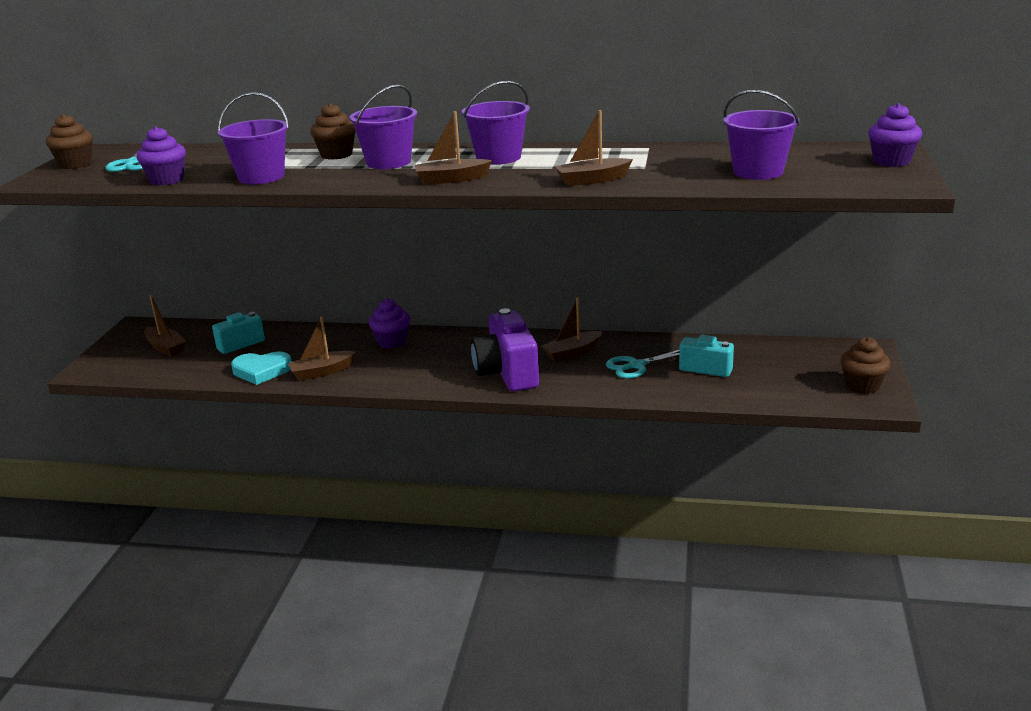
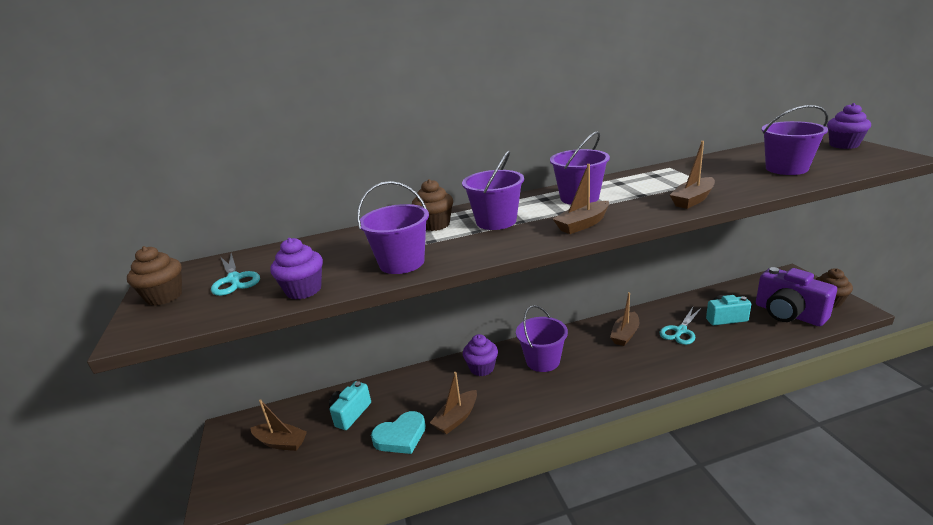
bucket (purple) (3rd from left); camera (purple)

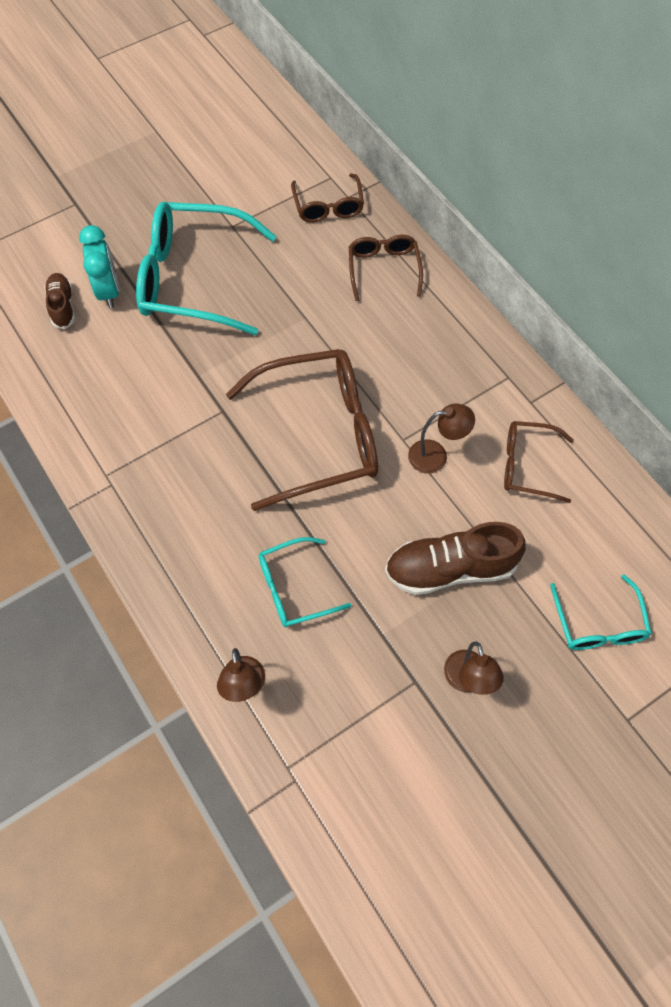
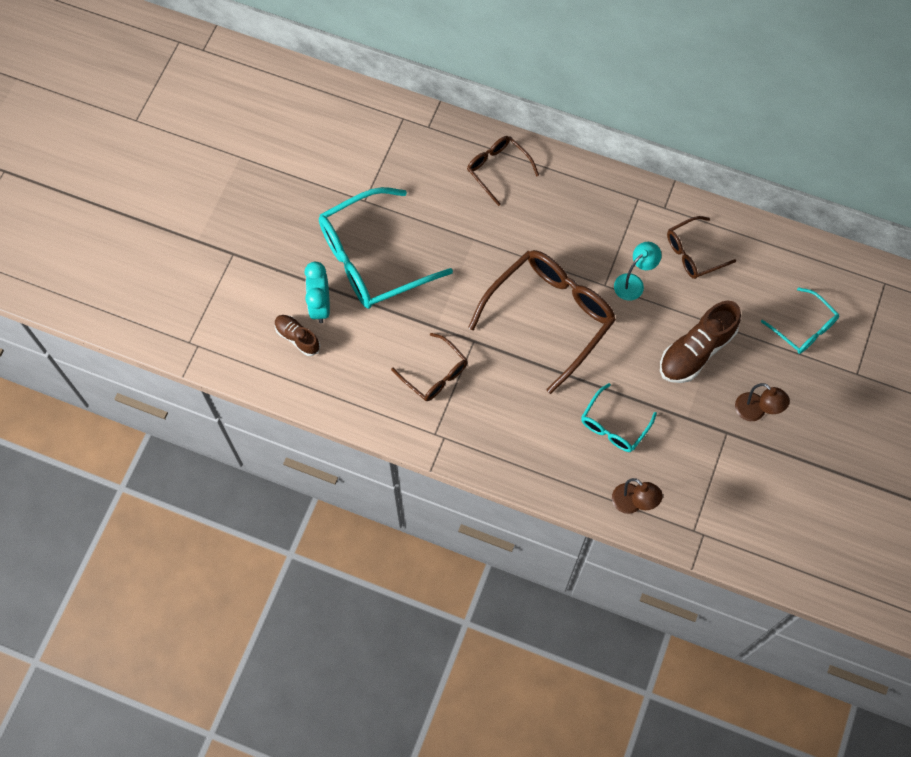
glasses (brown) (1st from left); lamp (turquoise); clock (turquoise)

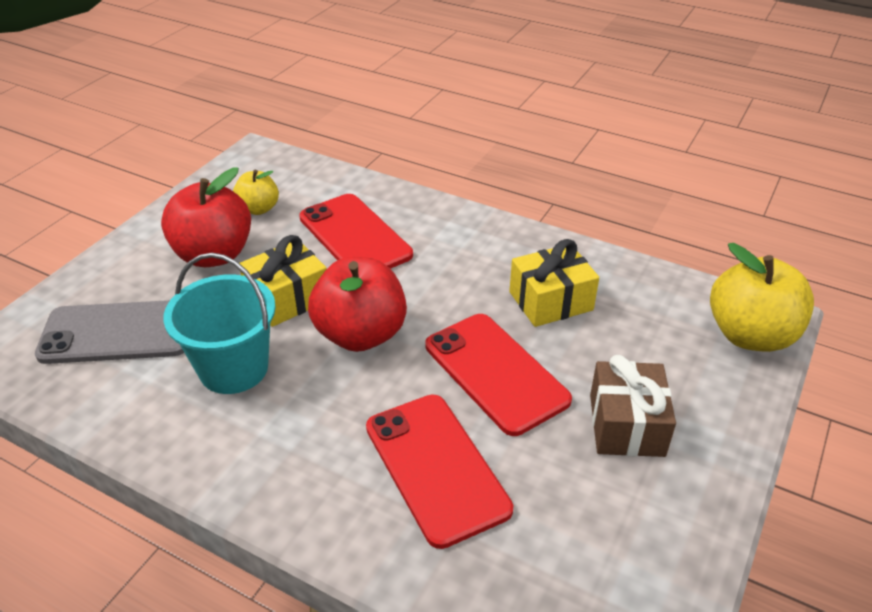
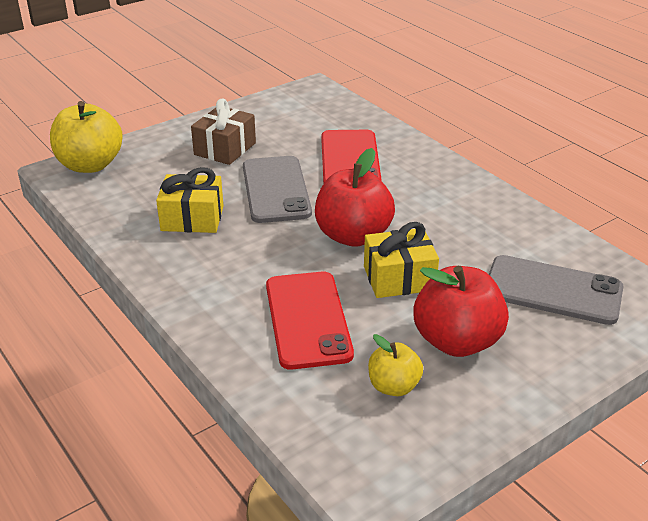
bucket (turquoise); phone (grey) (1st from left)

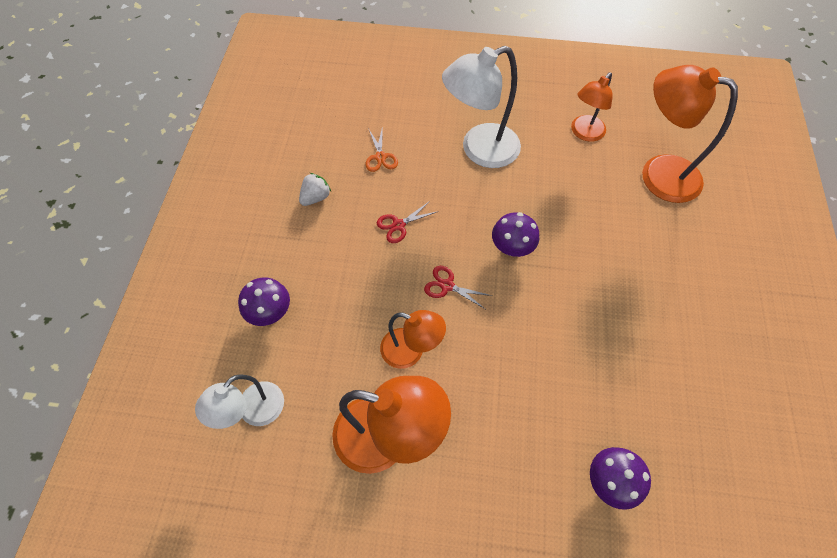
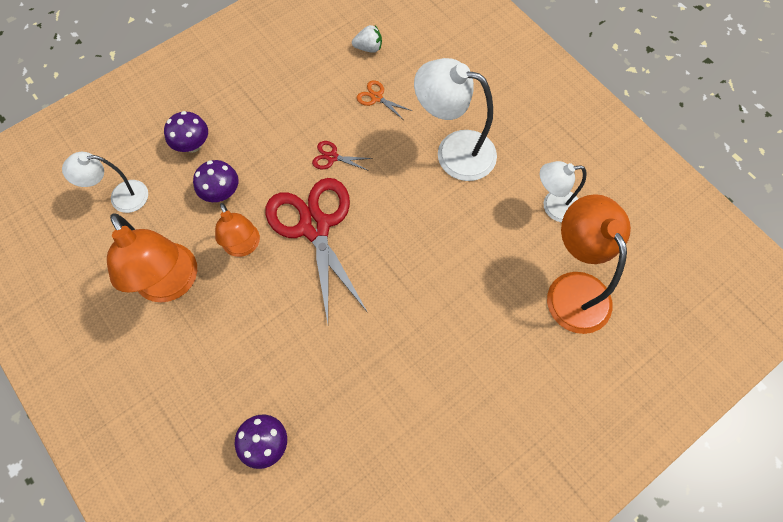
strawberry (white); mushroom (purple) (2nd from left); lamp (white) (3rd from left); scissors (orange); scissors (red) (1st from left)

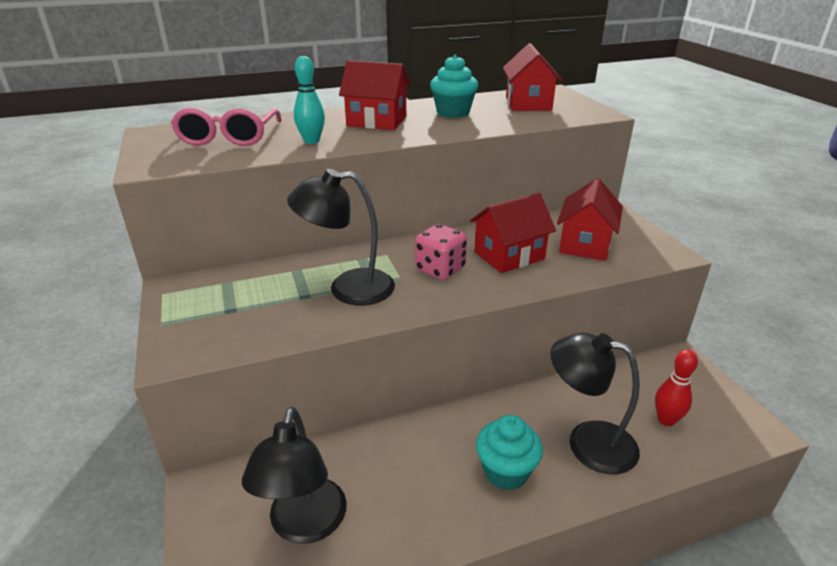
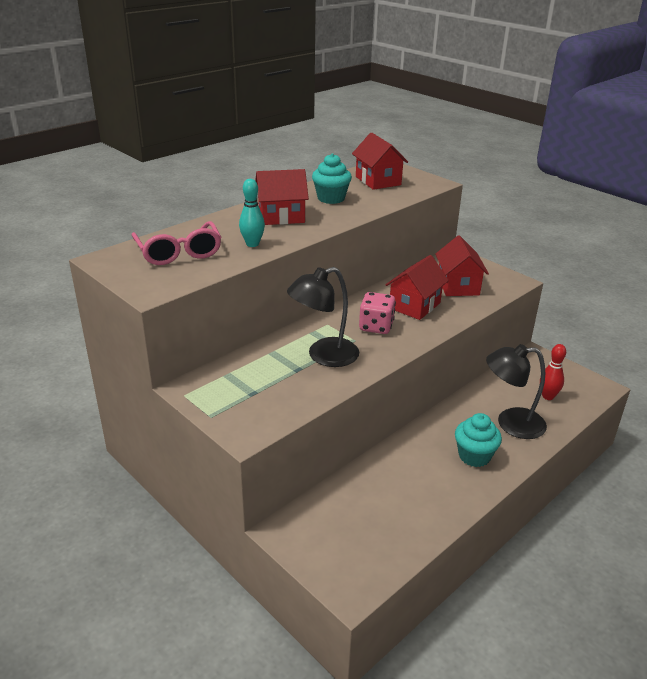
lamp (black) (1st from left in the first image)

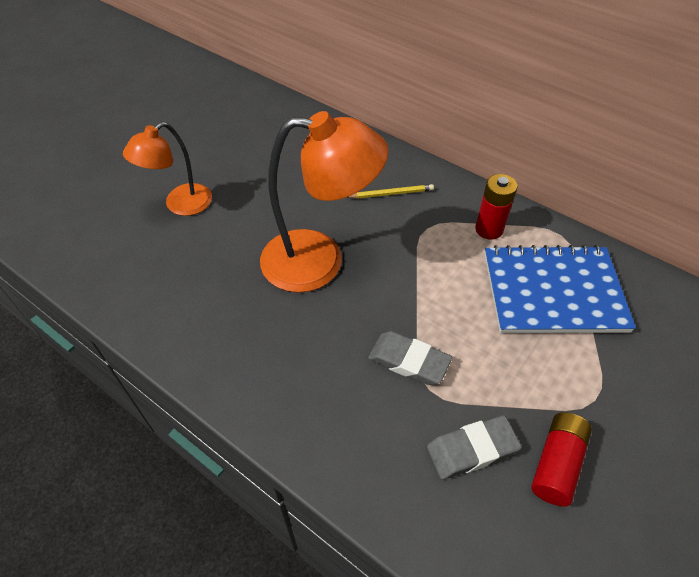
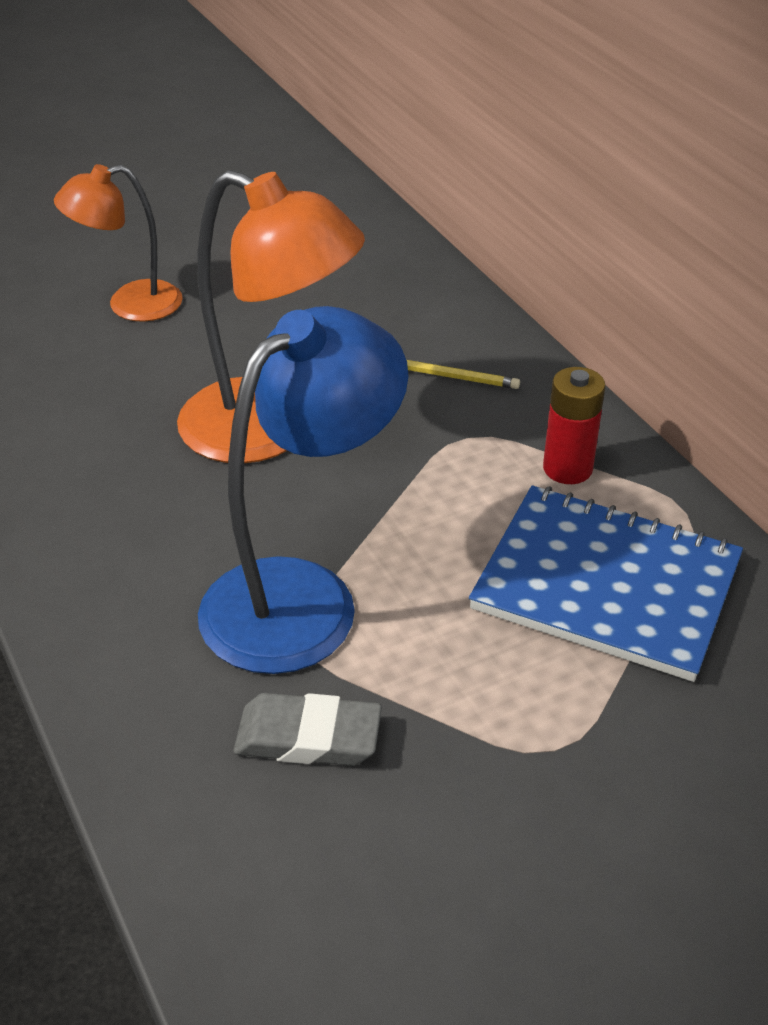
battery (red) (2nd from left in the first image); lamp (blue)

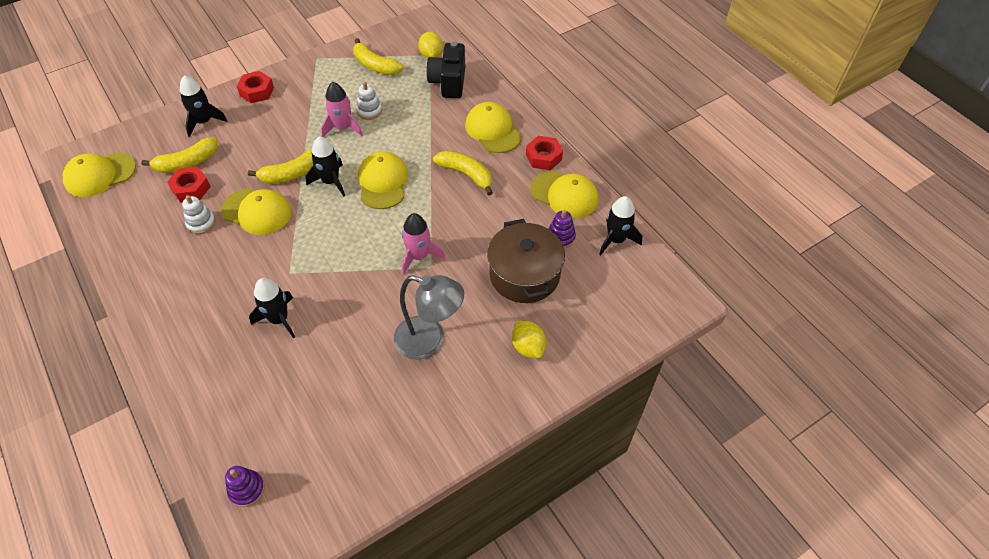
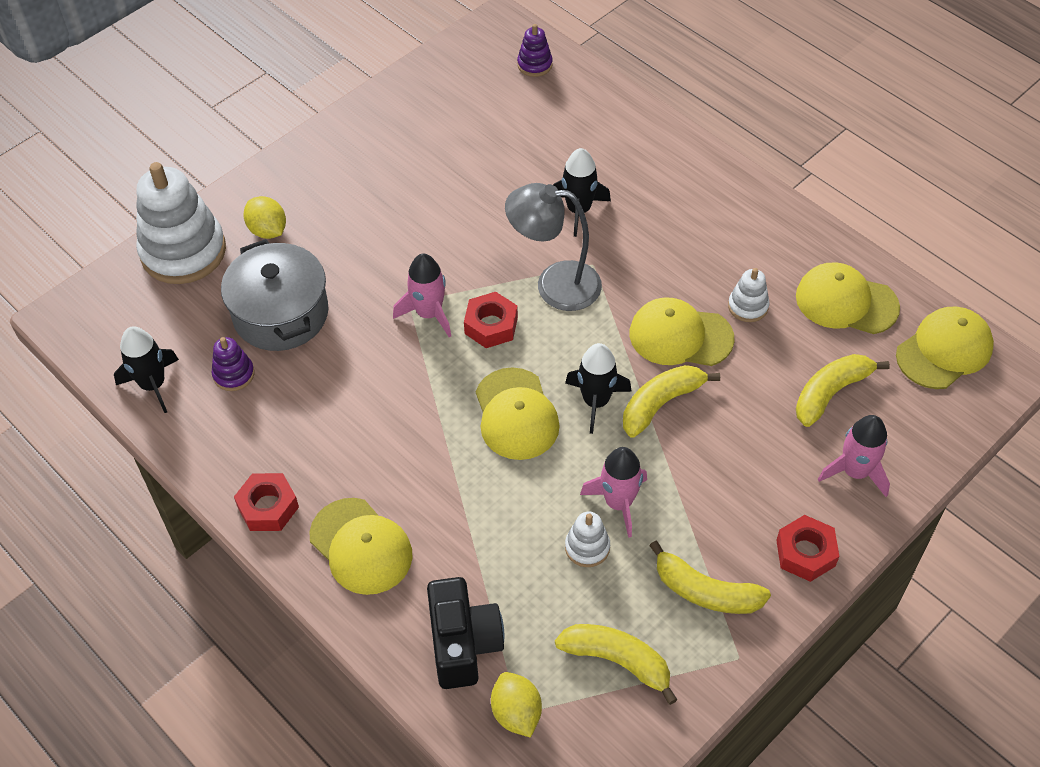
stacking toy (white) (1st from left); nut (red) (2nd from left); lamp (grey); banana (yellow) (3rd from left); cap (yellow) (4th from left); rocket (pink) (3rd from left); pot (grey)

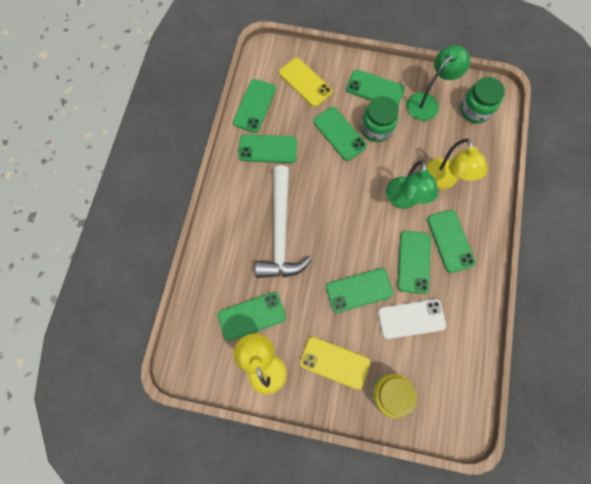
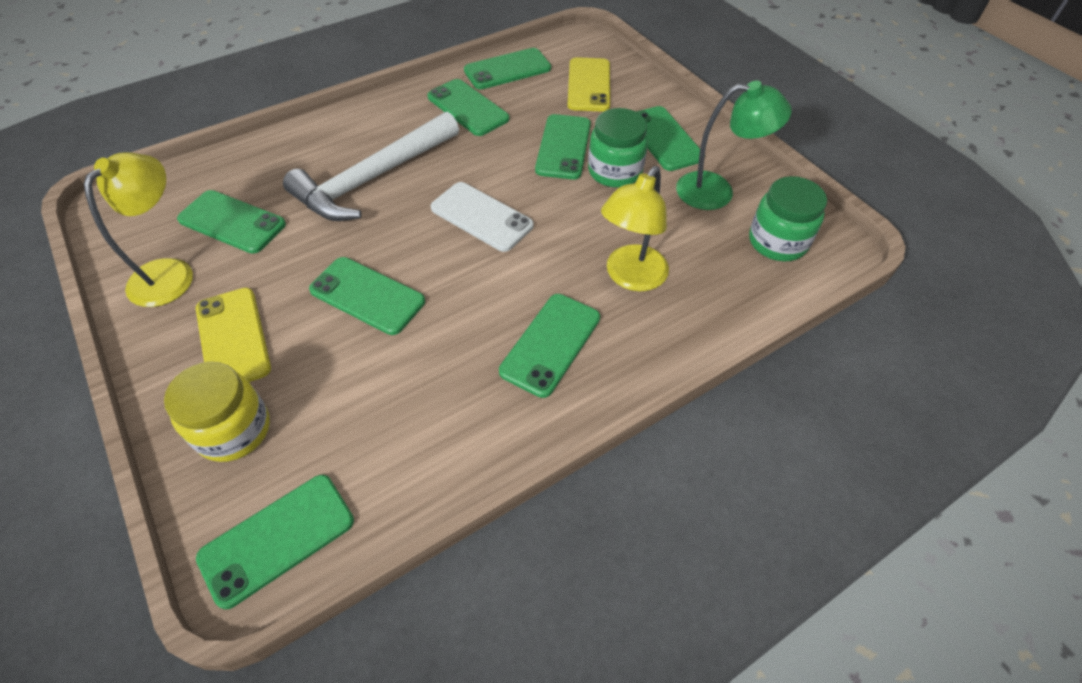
lamp (green) (1st from left in the first image); phone (white); phone (green) (2nd from left)

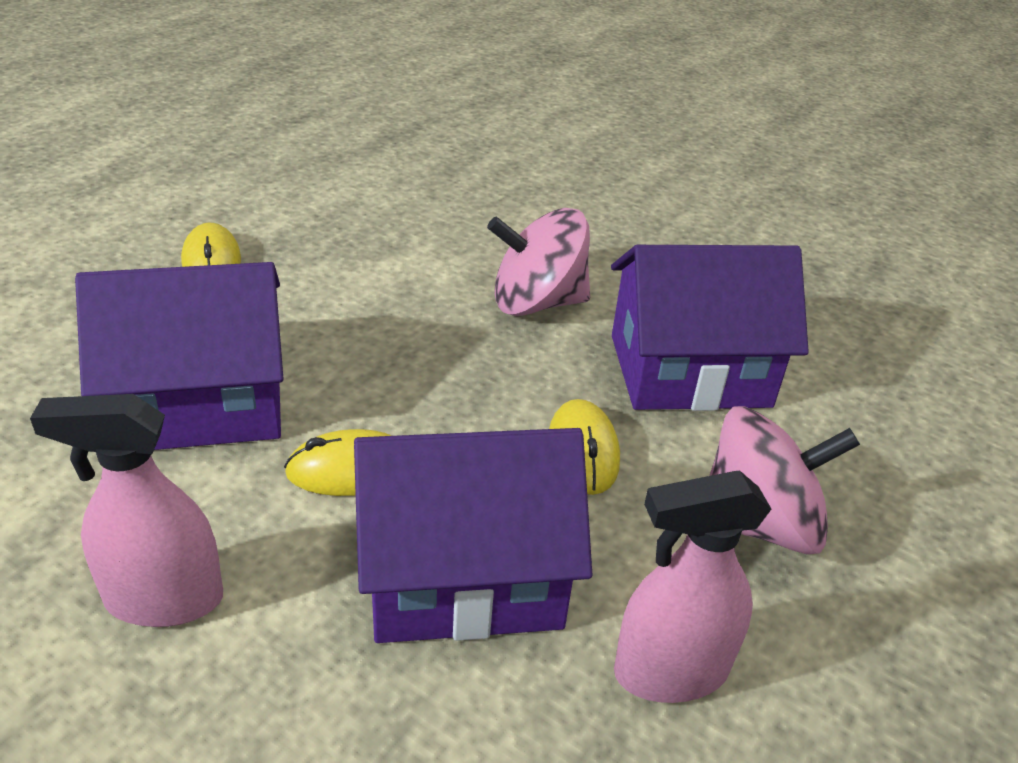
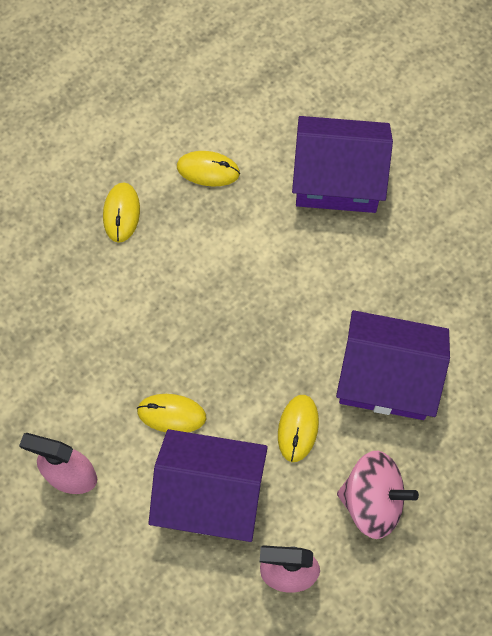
spinning top (pink) (1st from left in the first image); mouse (yellow) (3rd from left); house (purple) (2nd from left)

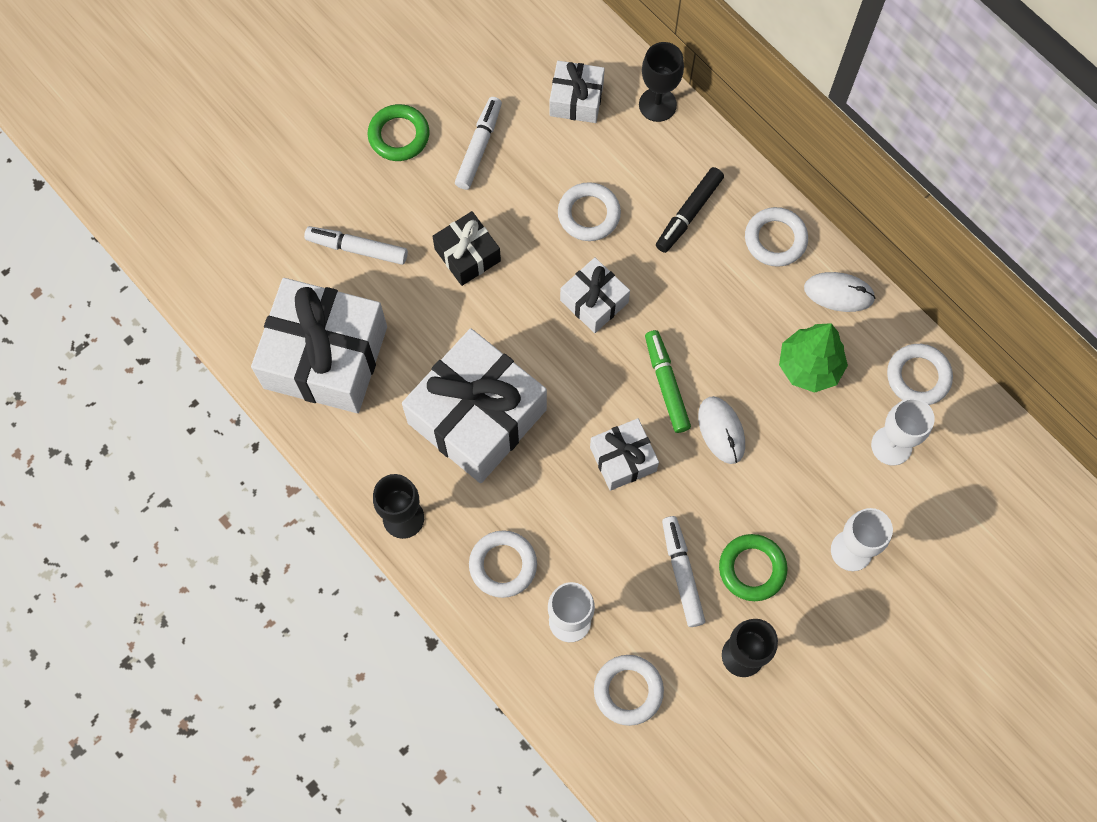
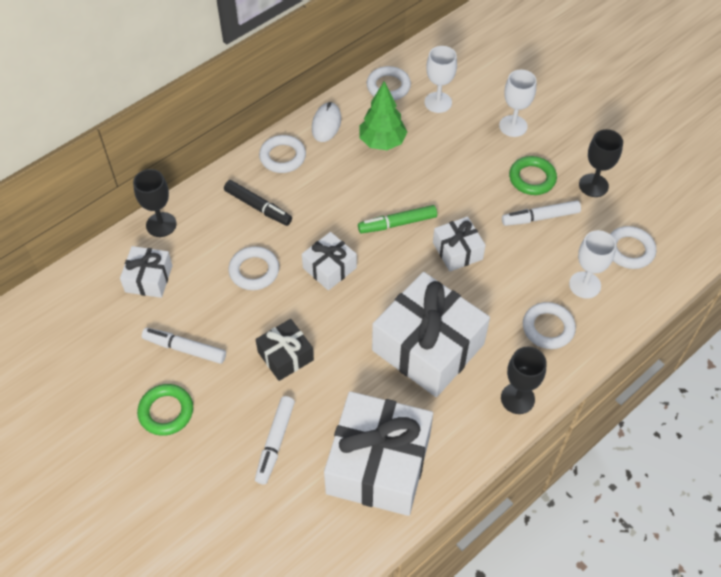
mouse (white) (1st from left in the first image)

